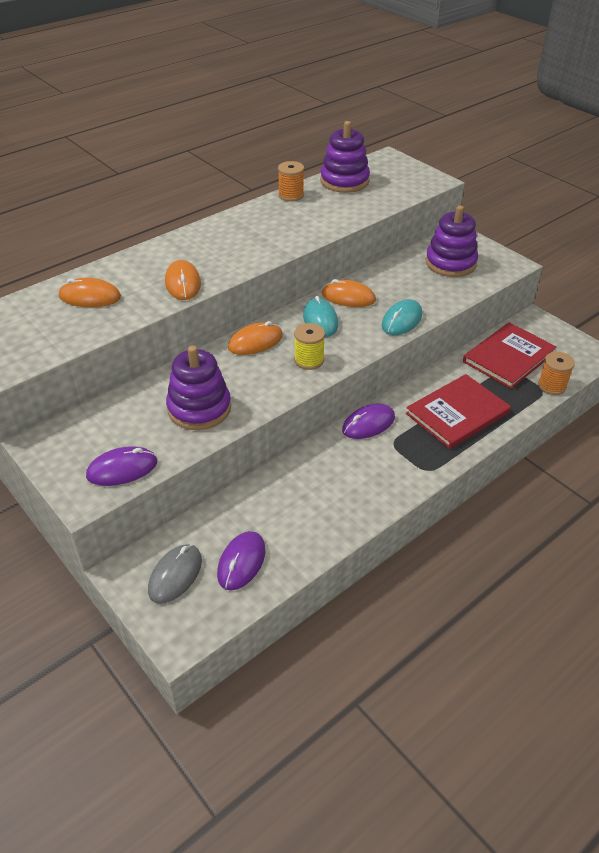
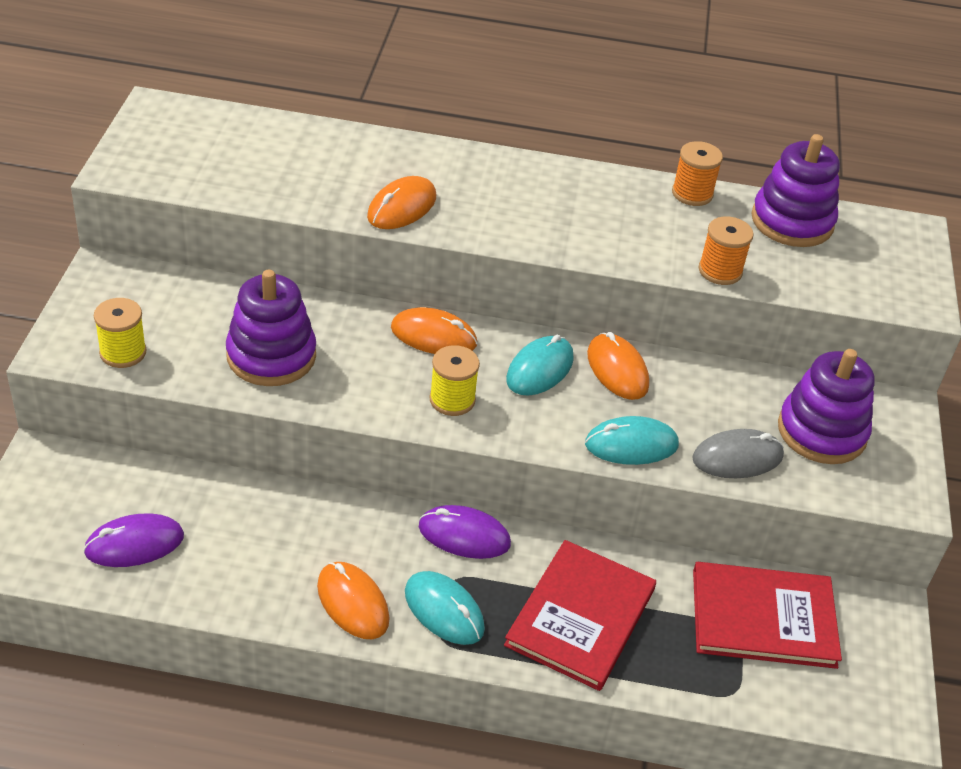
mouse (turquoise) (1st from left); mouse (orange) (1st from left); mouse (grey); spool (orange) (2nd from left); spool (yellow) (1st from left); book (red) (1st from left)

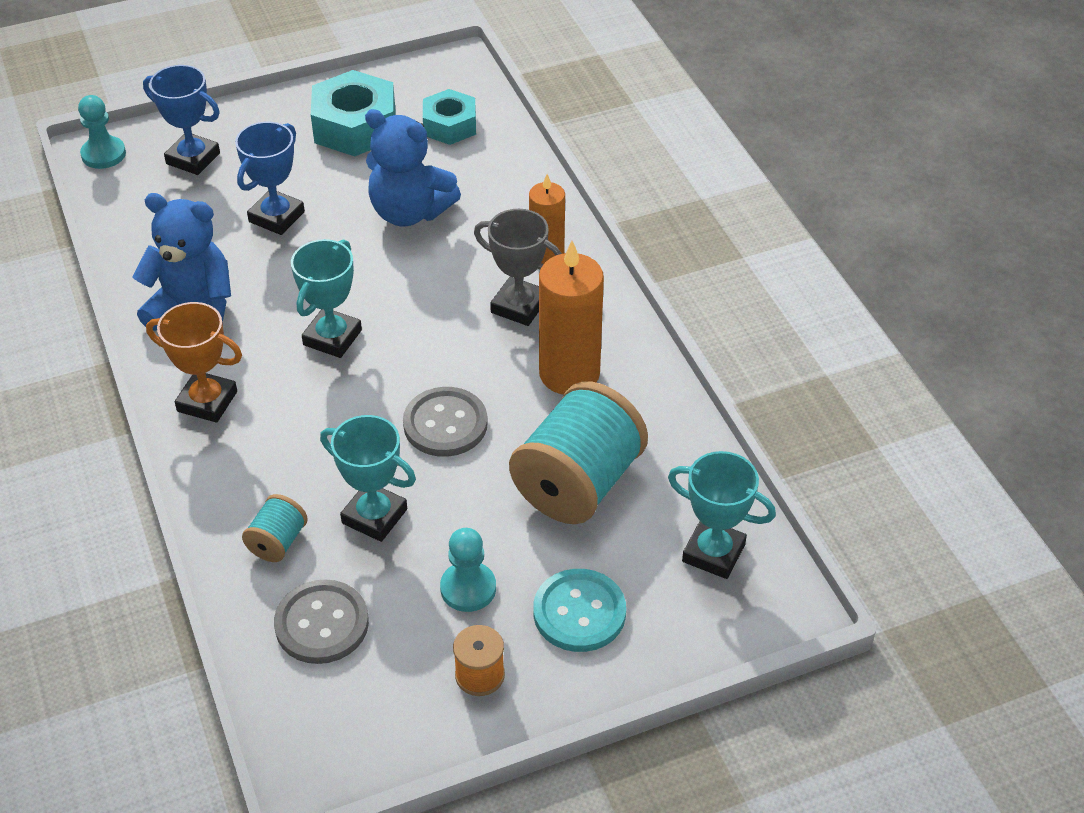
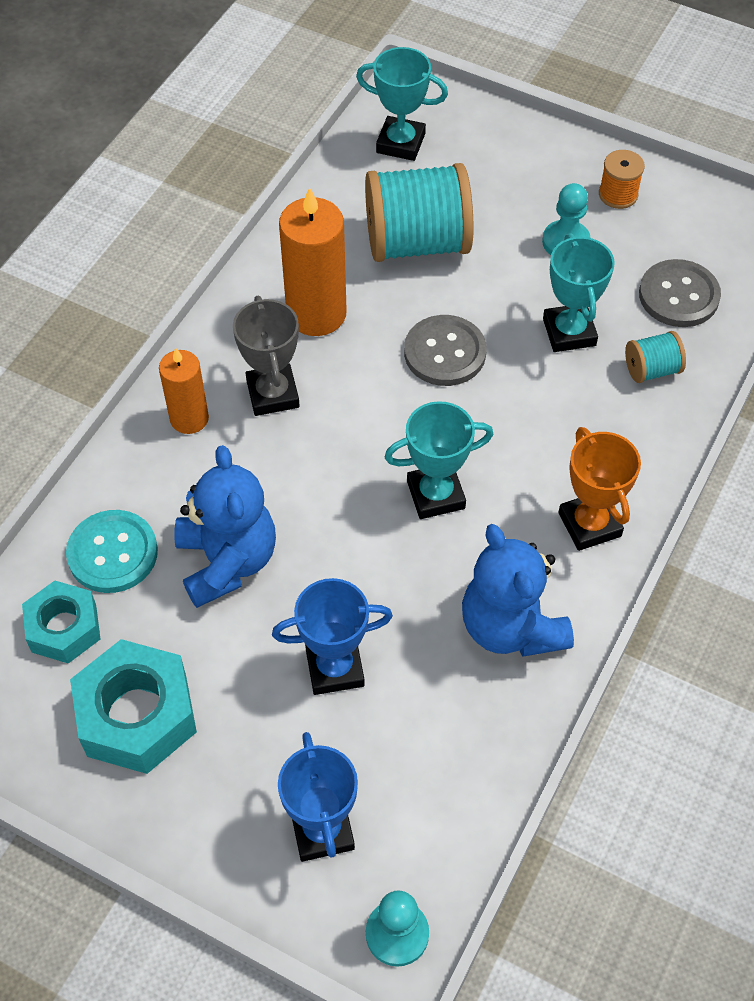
button (turquoise); trophy (turquoise) (1st from left)

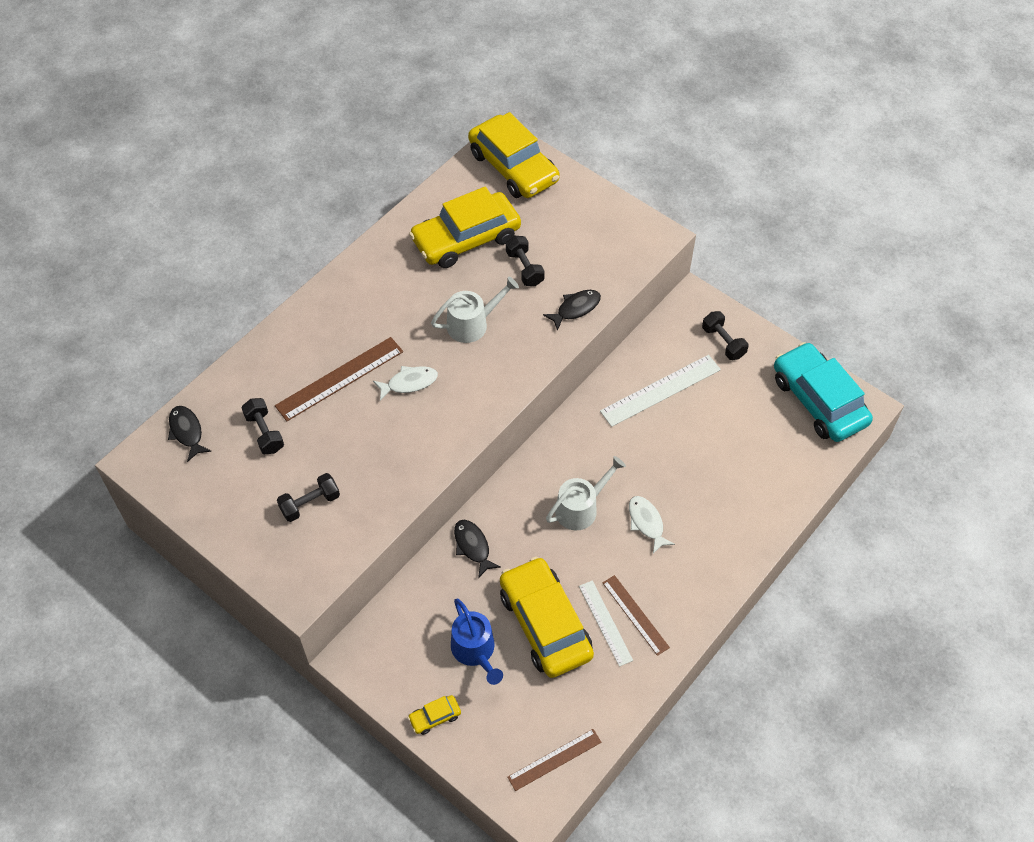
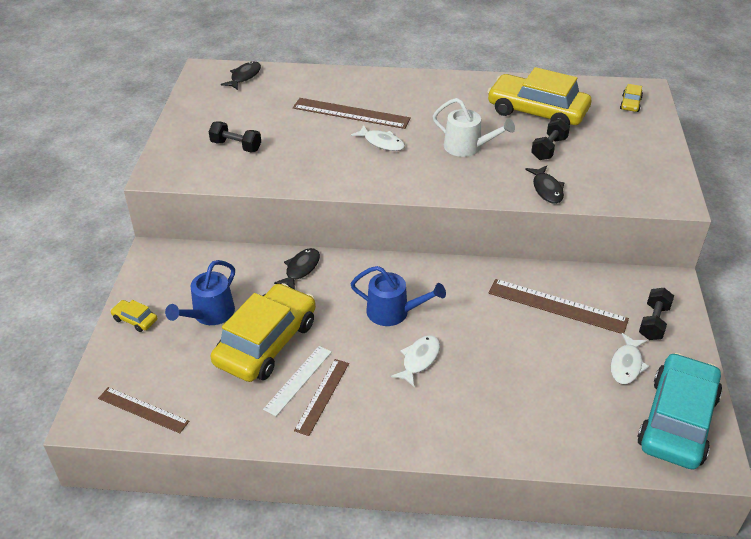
dumbbell (black) (1st from left in the first image); fish (white) (3rd from left); watering can (blue) (2nd from left); ruler (brown) (4th from left); fish (black) (3rd from left); car (yellow) (4th from left)

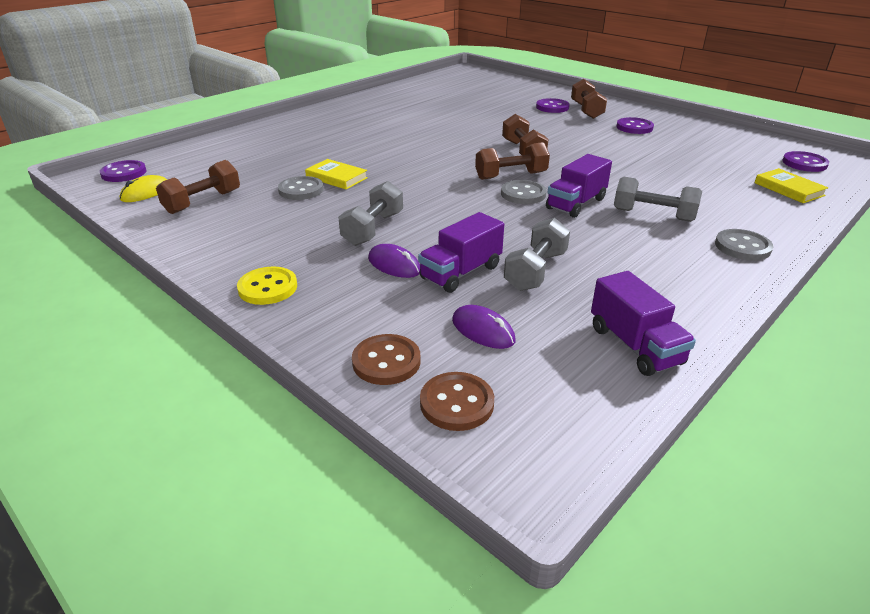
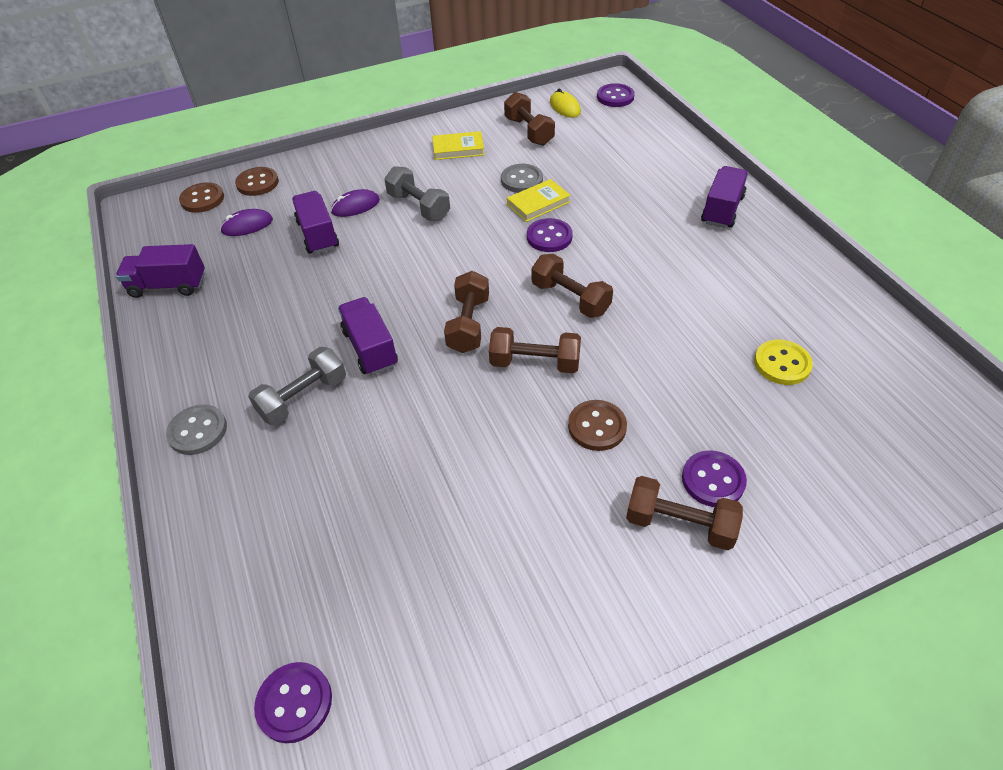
button (grey) (2nd from left in the first image); dumbbell (grey) (2nd from left in the first image); dumbbell (brown) (4th from left); button (brown) (3rd from left); truck (purple) (4th from left); button (yellow); button (purple) (2nd from left); book (yellow) (1st from left)

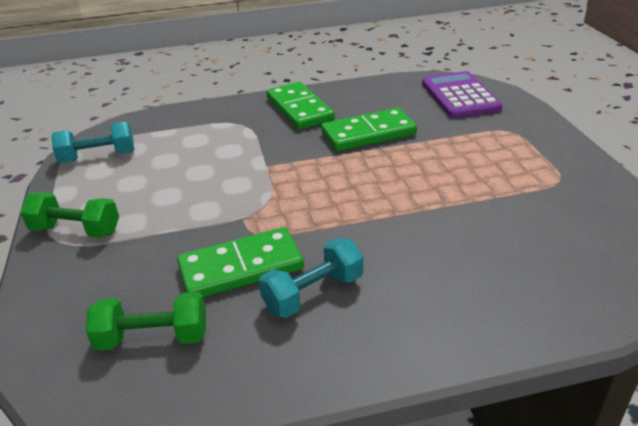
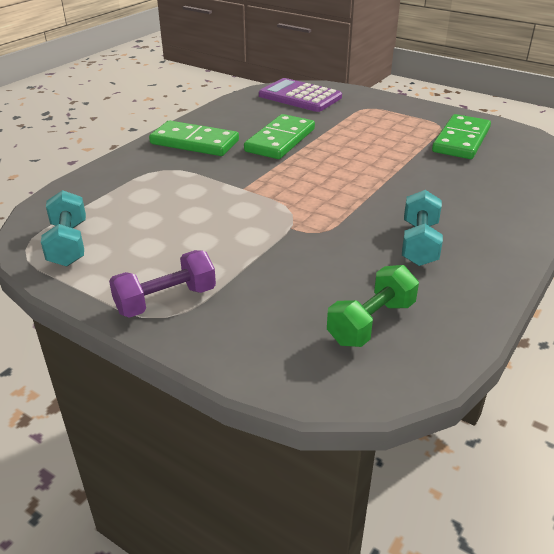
domino (green) (3rd from left); dumbbell (purple); dumbbell (turquoise) (1st from left)

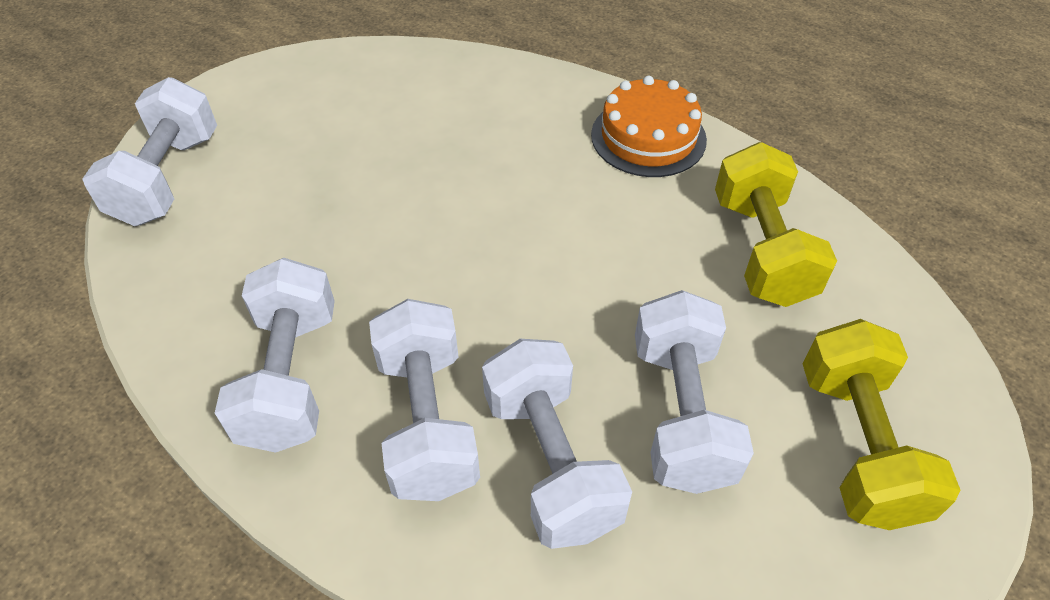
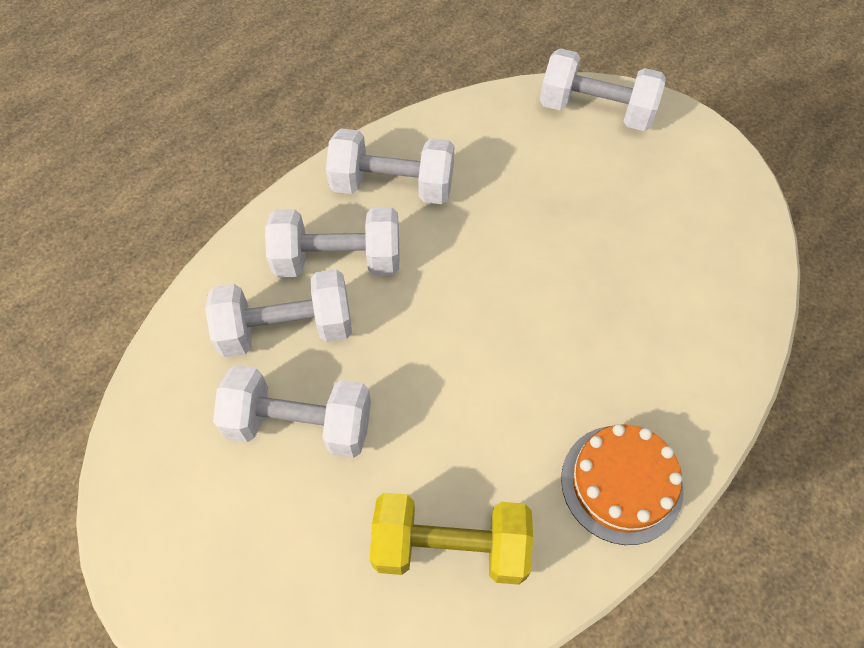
dumbbell (yellow) (2nd from left in the first image)

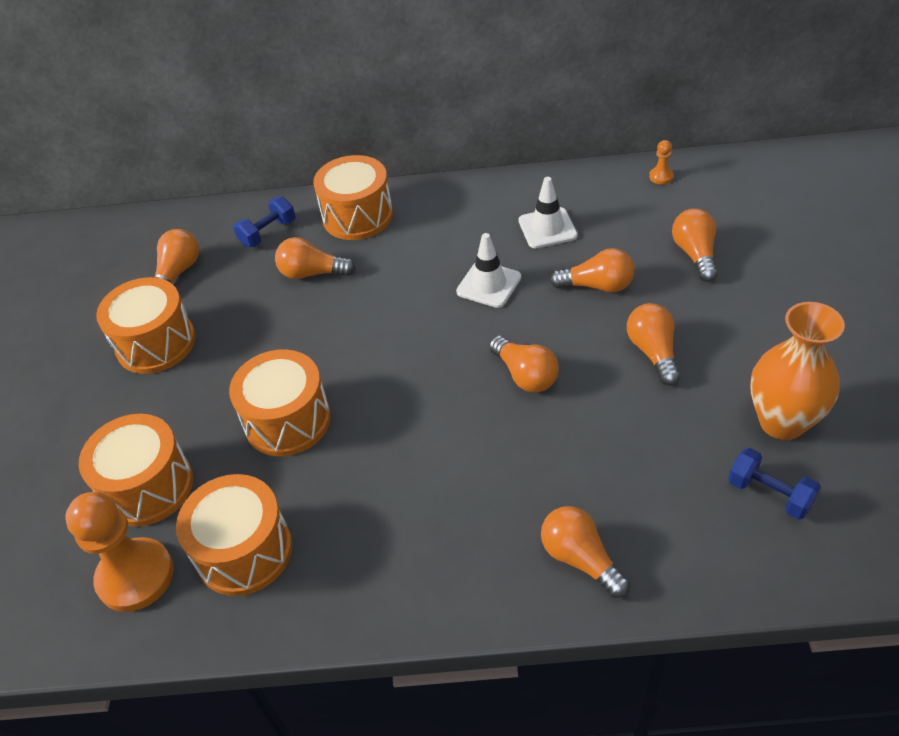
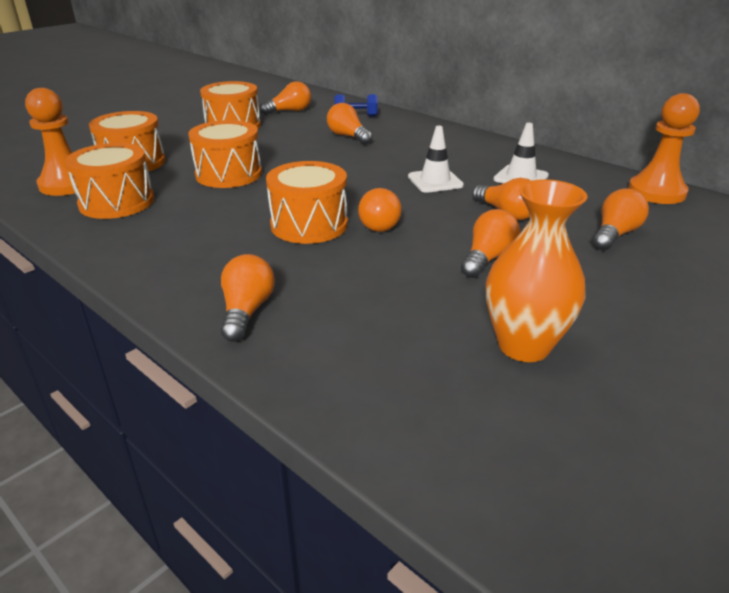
dumbbell (blue) (2nd from left in the first image); drum (orange) (5th from left); pawn (orange) (2nd from left)

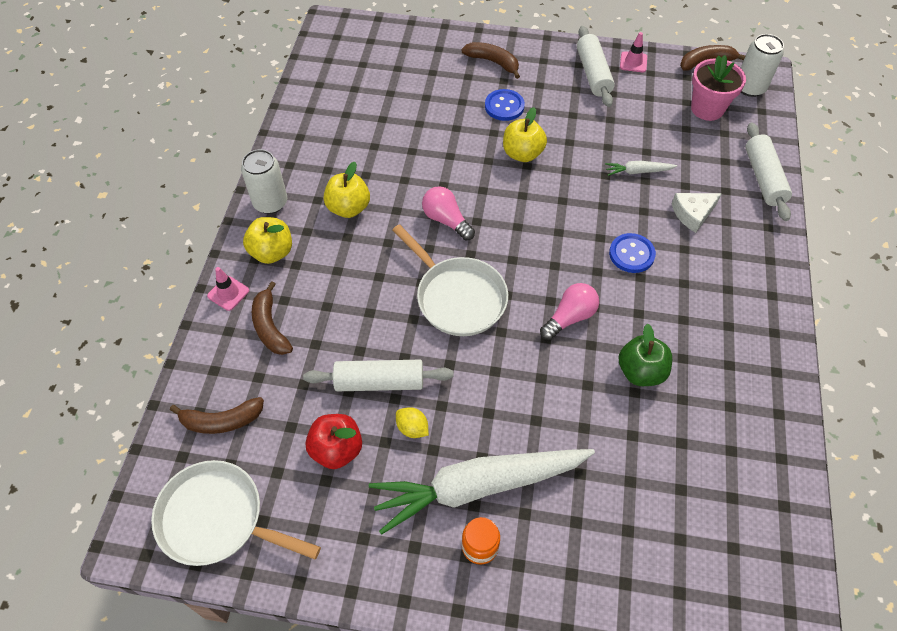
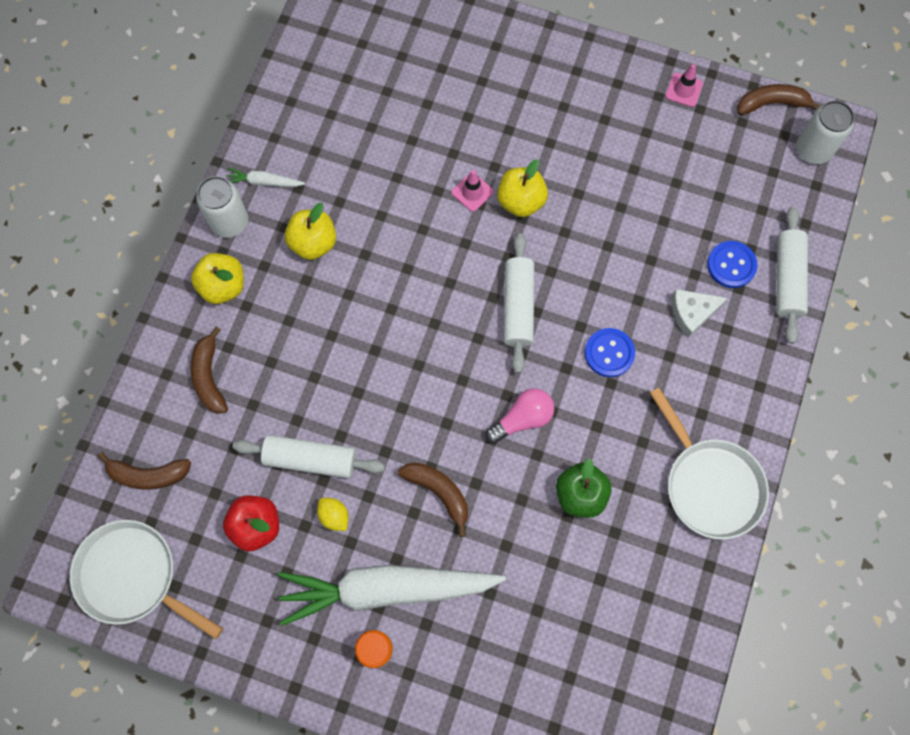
light bulb (pink) (1st from left in the first image); flower pot (pink); traffic cone (pink) (1st from left); pan (white) (2nd from left); banana (brown) (3rd from left); button (blue) (2nd from left); rolling pin (white) (2nd from left); carrot (white) (1st from left)

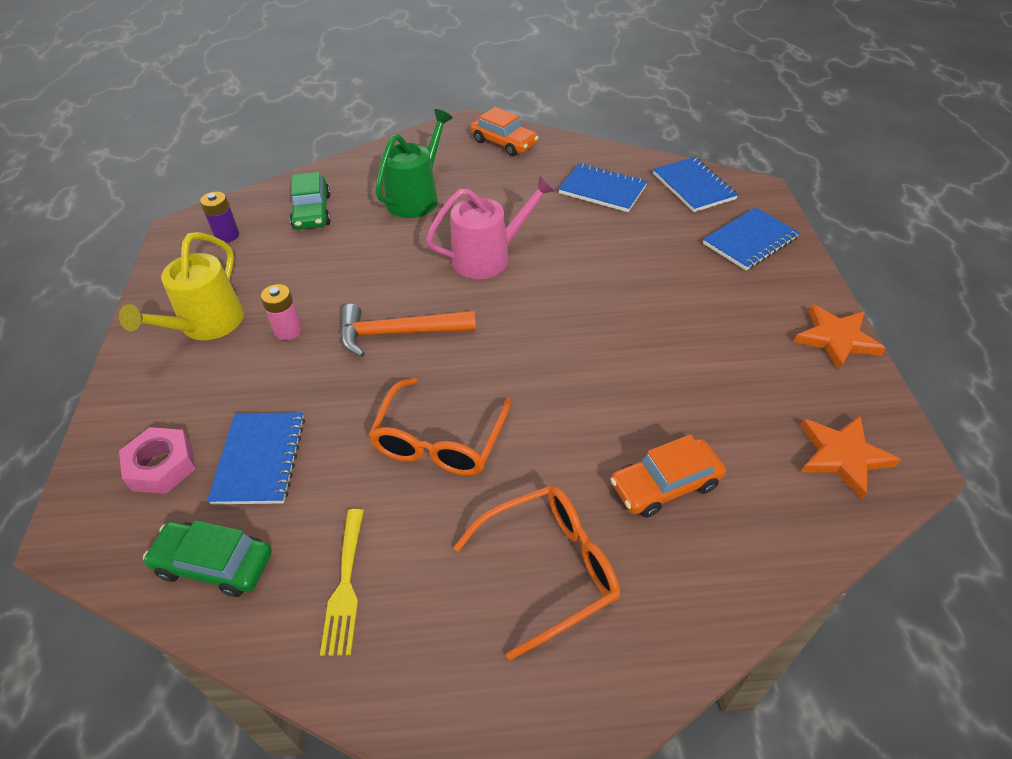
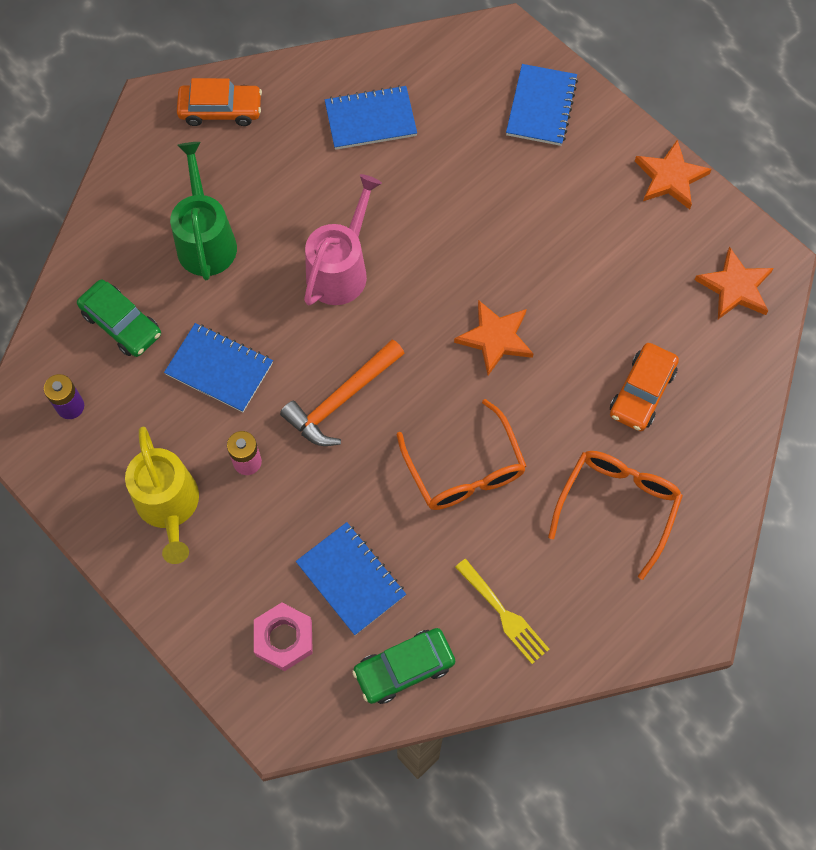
star (orange) (1st from left); notebook (blue) (1st from left)

